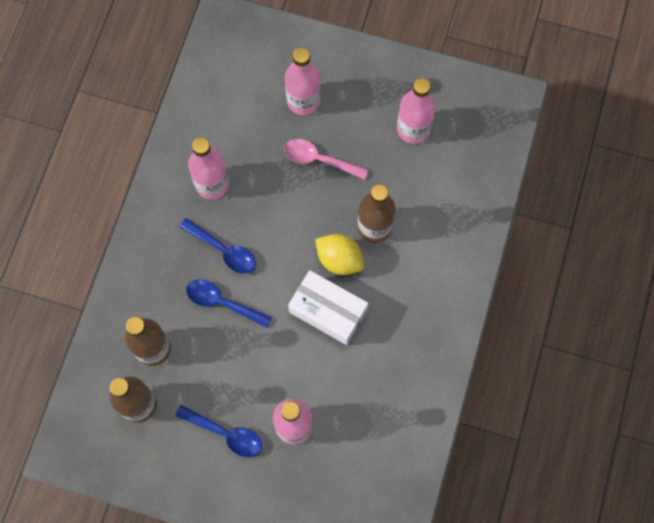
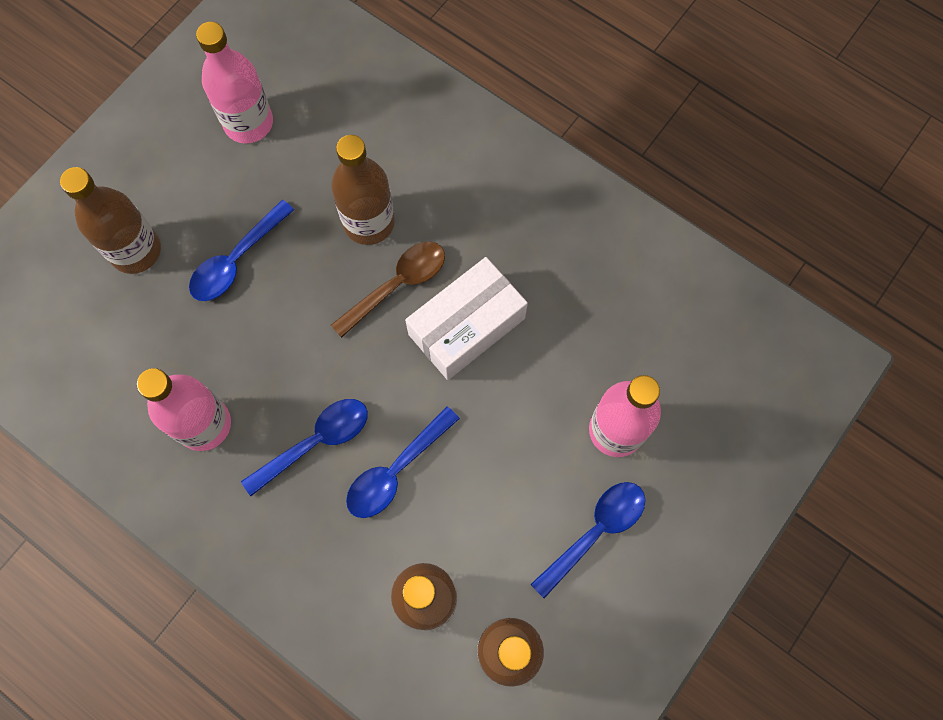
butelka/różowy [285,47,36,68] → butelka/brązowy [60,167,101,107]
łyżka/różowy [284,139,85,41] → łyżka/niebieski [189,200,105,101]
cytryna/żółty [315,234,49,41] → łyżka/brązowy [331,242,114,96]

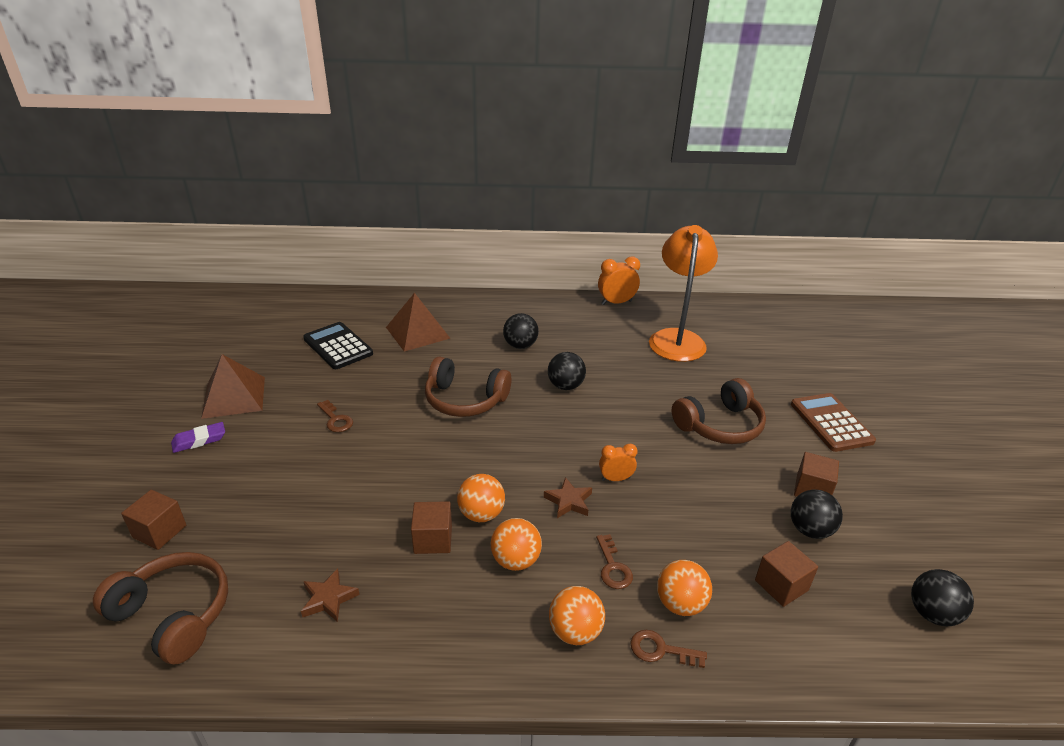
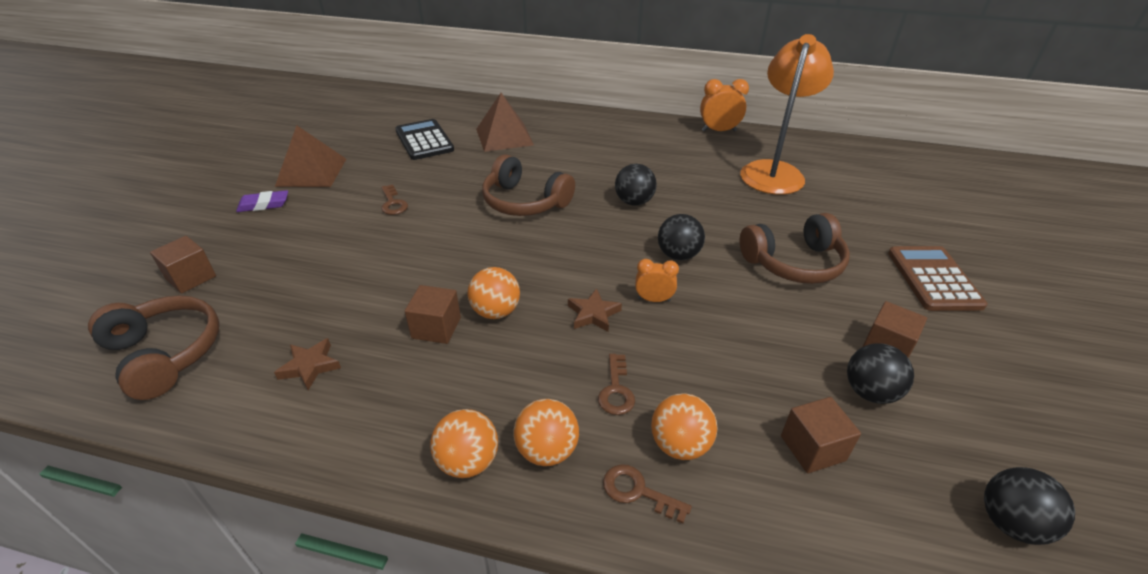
piłka/pomarańczowy [491,518,51,53] → piłka/pomarańczowy [430,409,68,69], moved
piłka/czarny [503,313,36,36] → piłka/czarny [658,214,47,47], moved

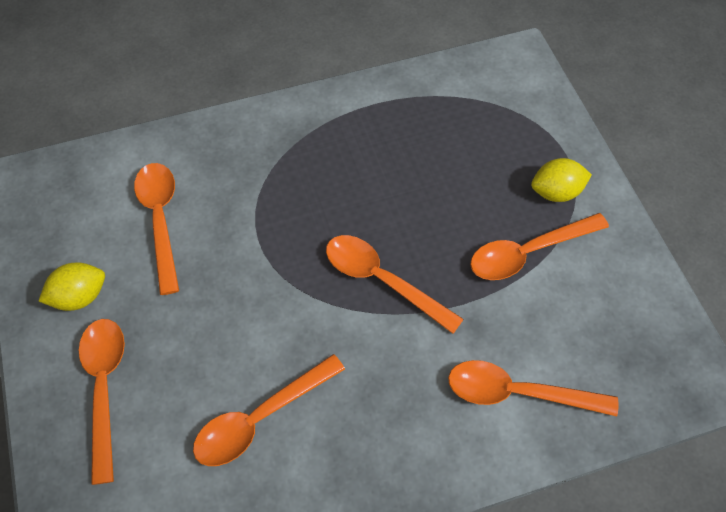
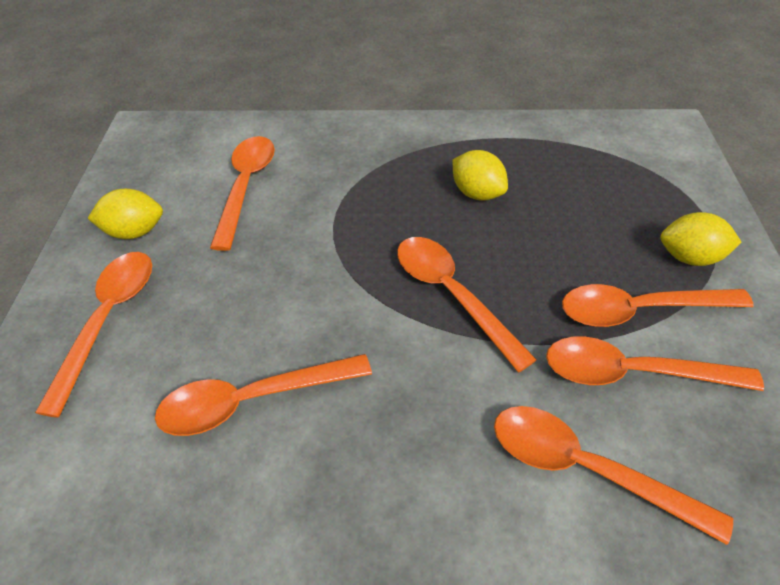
- → cytryna/żółty [453,150,55,51]
- → łyżka/pomarańczowy [546,336,218,55]

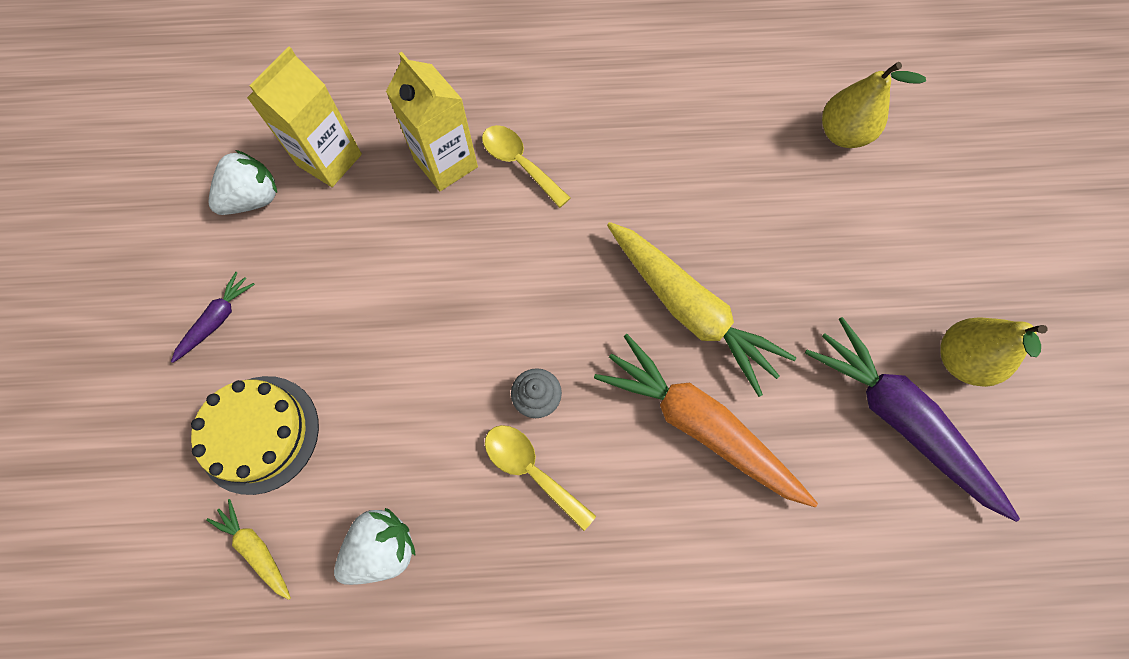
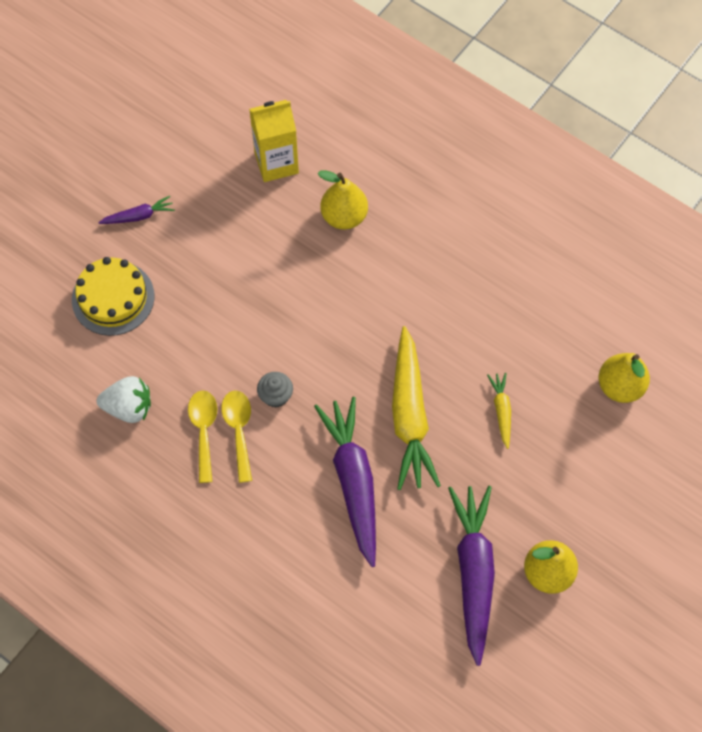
łyżka/żółty [482,125,88,83] → łyżka/żółty [188,391,29,92], moved
marchewka/pomarańczowy [594,334,224,173] → marchewka/fioletowy [314,397,62,170]
karton mleka/żółty [386,52,92,139] → gruszka/żółty [318,170,50,60]
marchewka/żółty [206,499,85,101] → marchewka/żółty [487,372,24,77], moved
truskawka/biały [209,150,68,65] → -

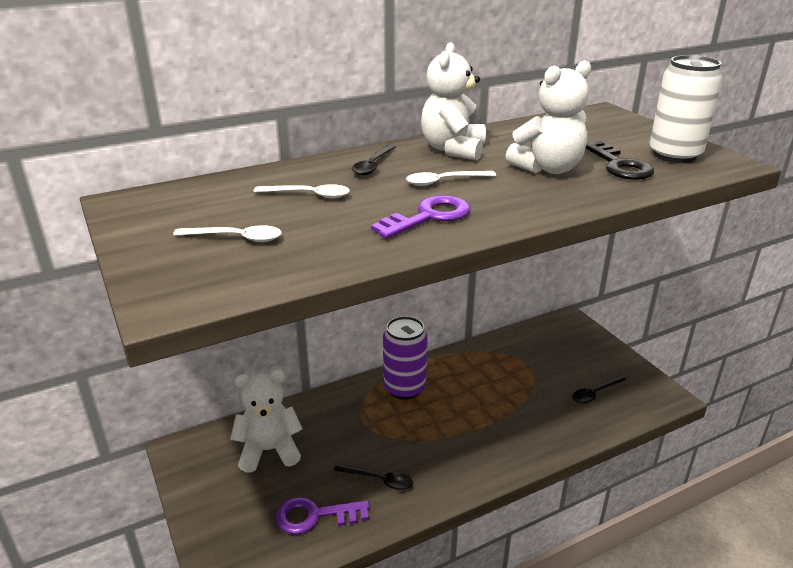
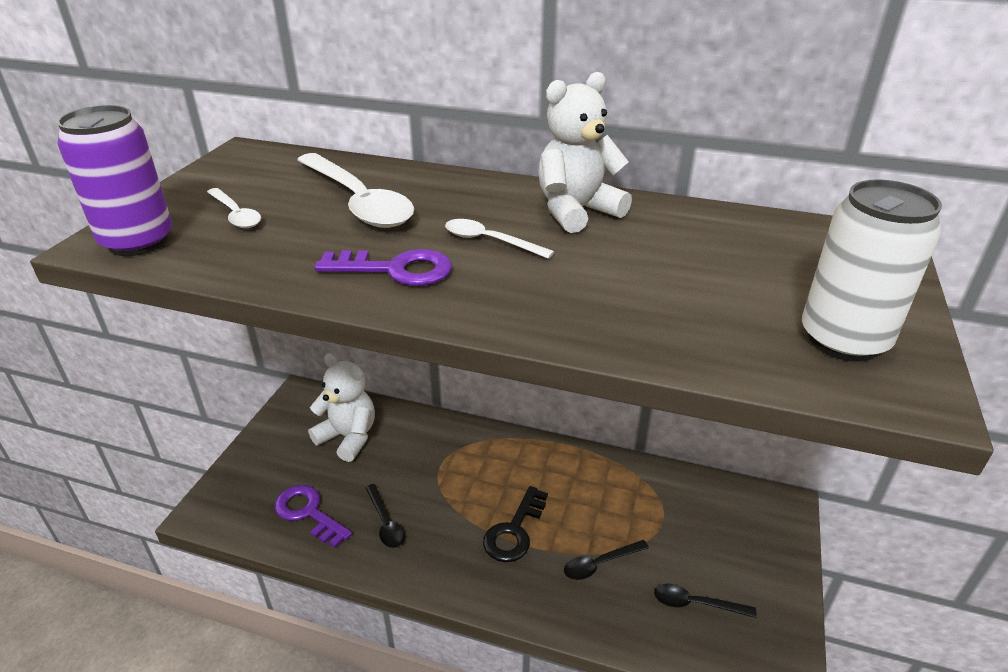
puszka/fioletowy [383,316,45,84] → puszka/fioletowy [57,105,116,151], moved
łyżka/biały [253,184,97,14] → łyżka/biały [297,153,117,75], x1.97
klucz/czarny [586,141,68,39] → klucz/czarny [483,486,65,76], moved
łyżka/czarny [352,144,44,31] → łyżka/czarny [564,540,85,40], moved
miś/biały [505,60,86,114] → -

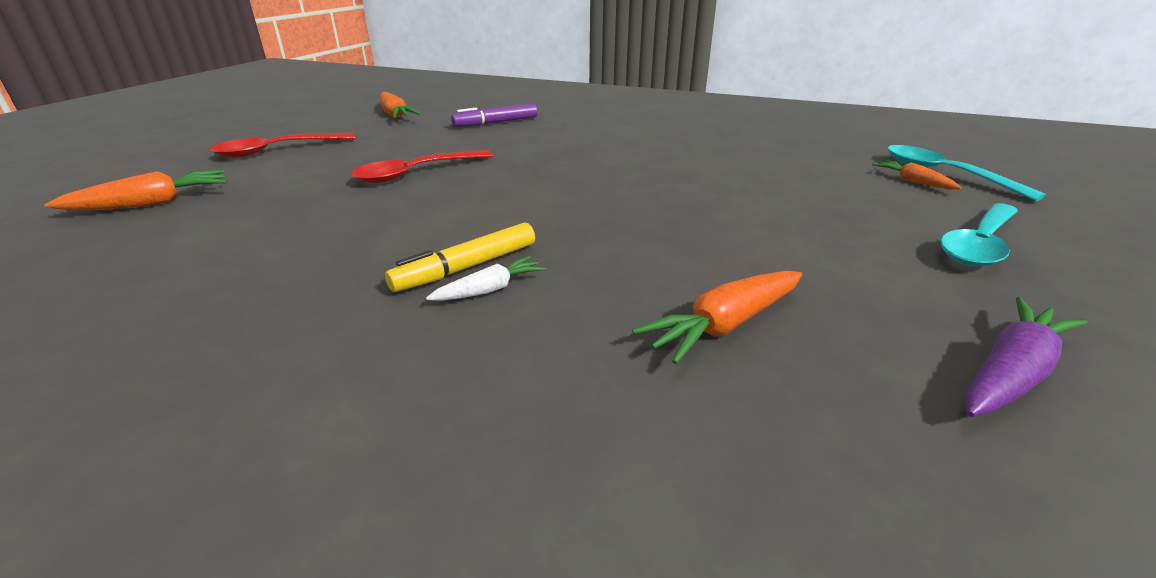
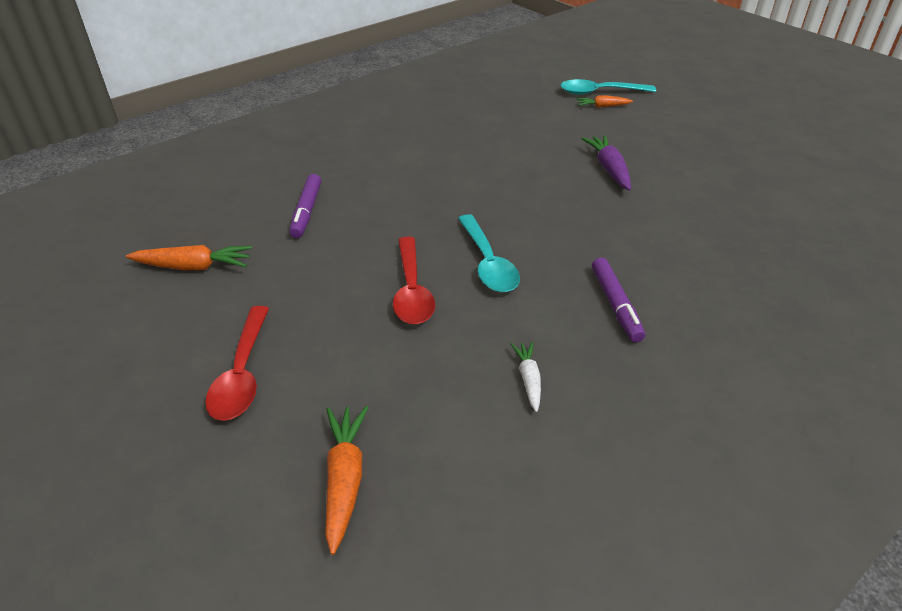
łyżka/turkusowy [940,203,78,63] → łyżka/turkusowy [458,214,62,78], moved
marchewka/biały [426,256,120,45] → marchewka/biały [511,342,30,70], moved
marchewka/fioletowy [966,297,121,120] → marchewka/fioletowy [581,135,50,56], moved
flamaster/żółty [385,223,150,69] → flamaster/fioletowy [592,258,53,84]
marchewka/pomarańczowy [632,271,170,93] → -

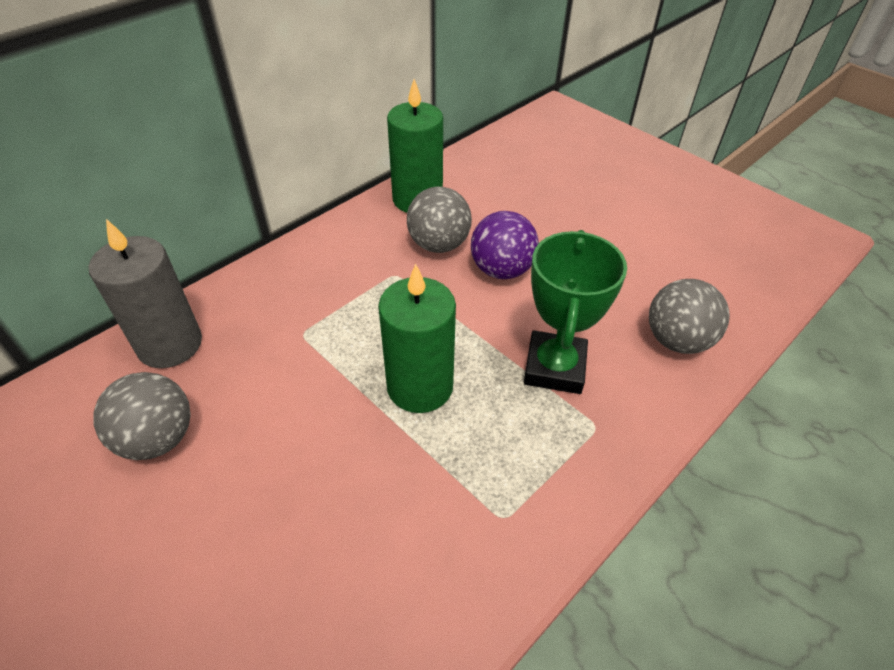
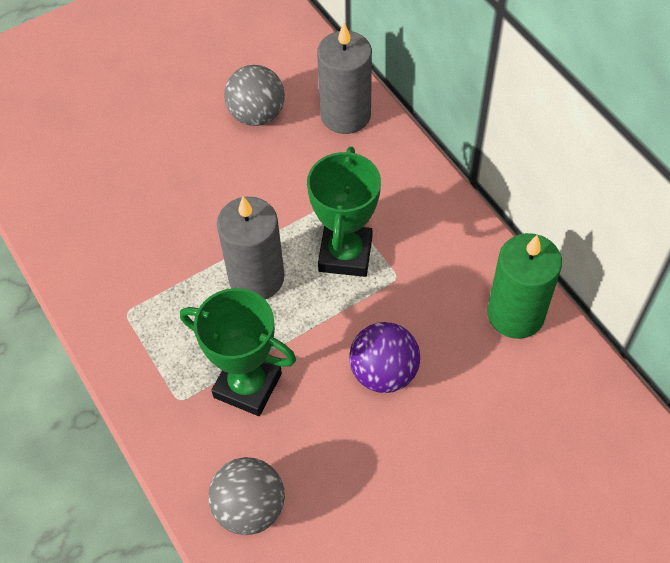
świeca/zielony [378,264,78,149] → świeca/szary [217,197,67,102]
- → puchar/zielony [307,147,74,130]
piłka/szary [407,187,65,66] → -

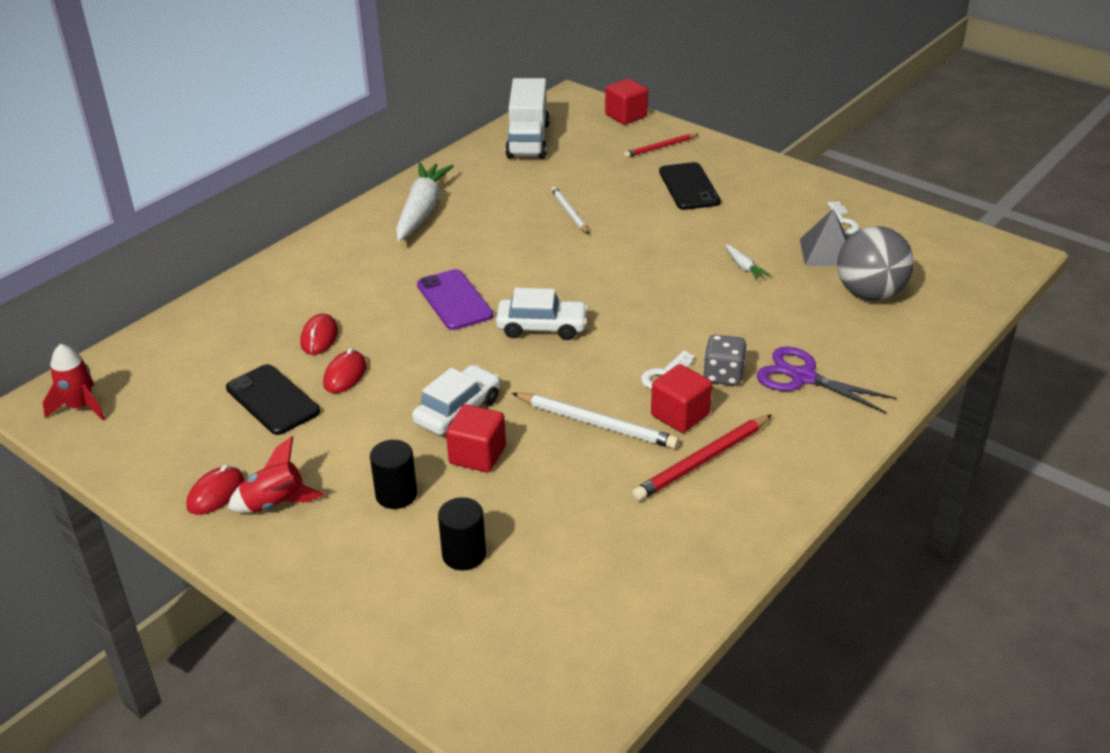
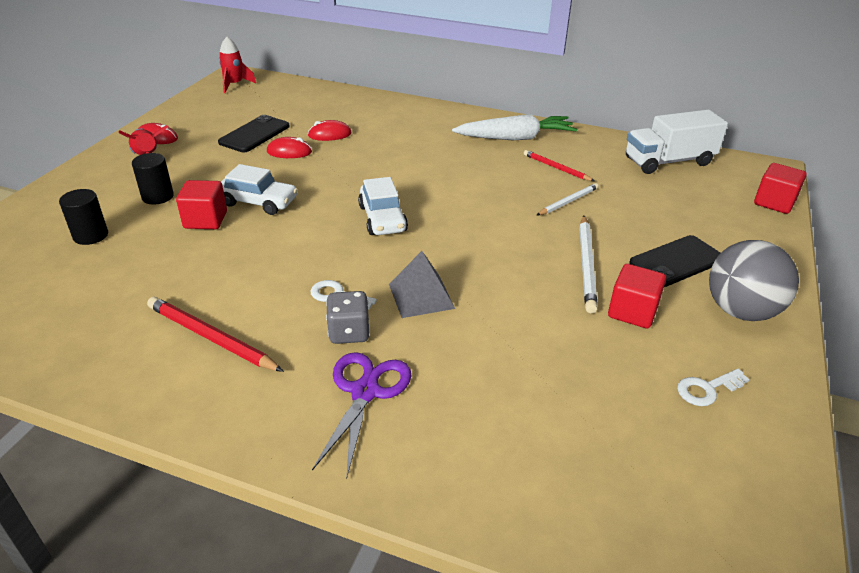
piramida/szary [800,209,48,57] → piramida/szary [389,251,66,67], moved
ołówek/czerwony [624,134,74,24] → ołówek/czerwony [524,150,70,31], moved
ołówek/biały [512,393,167,56] → ołówek/biały [579,215,19,98], moved
sześcian/czerwony [651,364,61,69] → sześcian/czerwony [608,264,58,65], moved
piłka/szary [837,226,77,75] → piłka/szary [709,240,90,81], moved
telefon/fioletowy [417,269,76,61] → -
marchewka/biały [725,244,45,36] → -

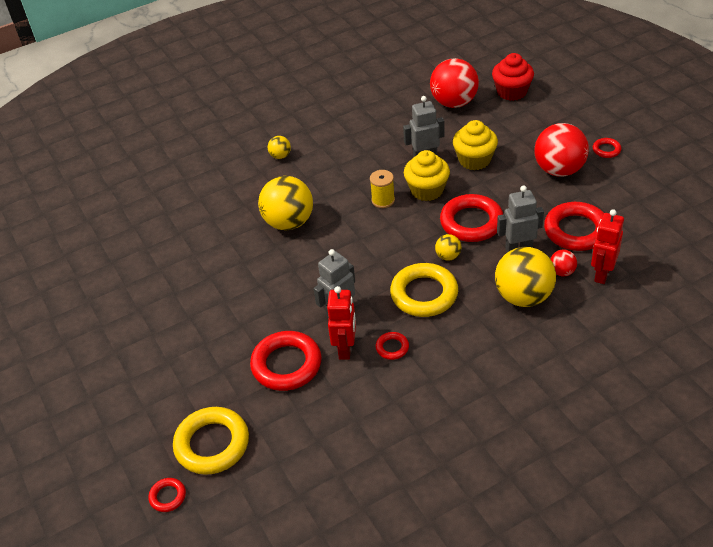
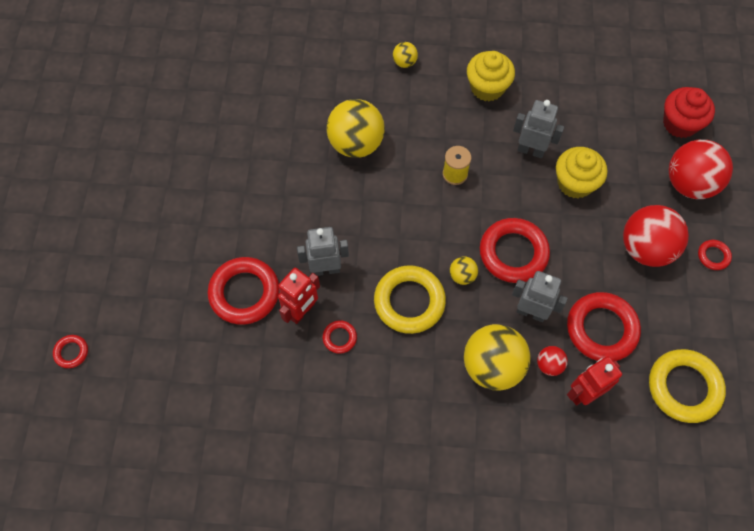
muffinka/żółty [404,150,46,51] → muffinka/żółty [467,51,48,50], moved
pierścień/żółty [173,407,76,68] → pierścień/żółty [649,349,77,74], moved
piłka/czerwony [430,58,49,50] → piłka/czerwony [669,140,64,59], moved

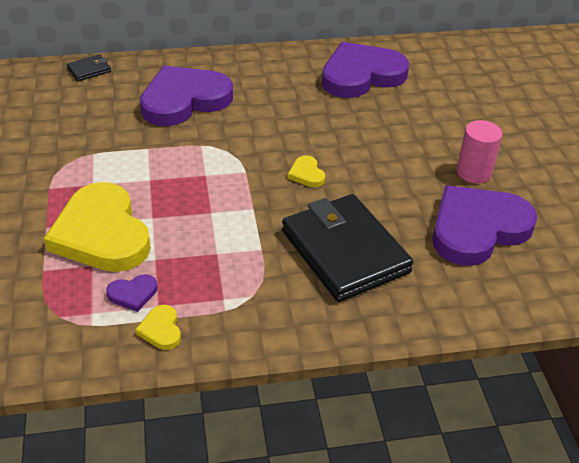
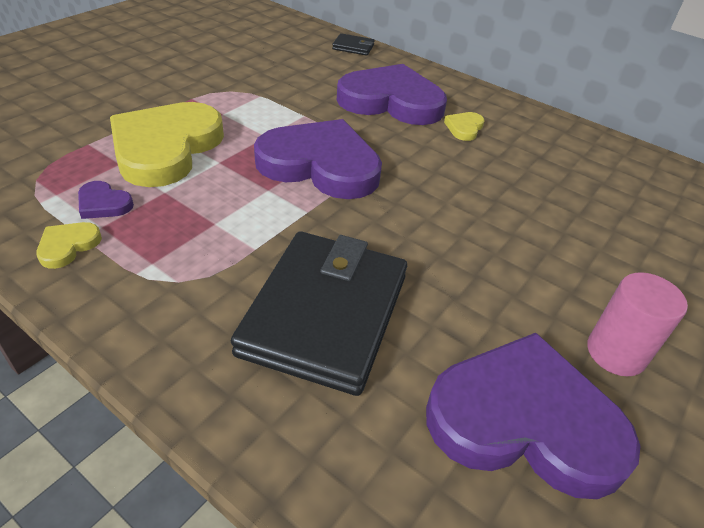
serce/fioletowy [322,42,87,56] → serce/fioletowy [254,119,128,80], moved
serce/żółty [288,155,37,32] → serce/żółty [444,112,41,29], moved

